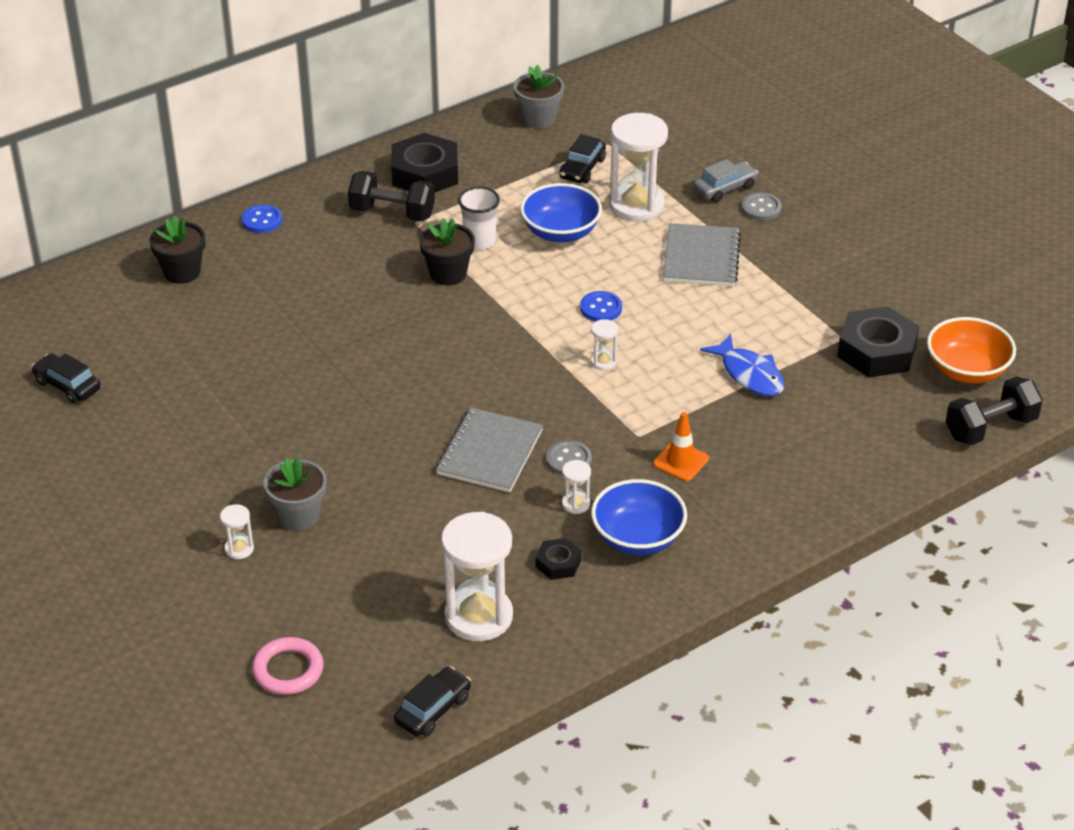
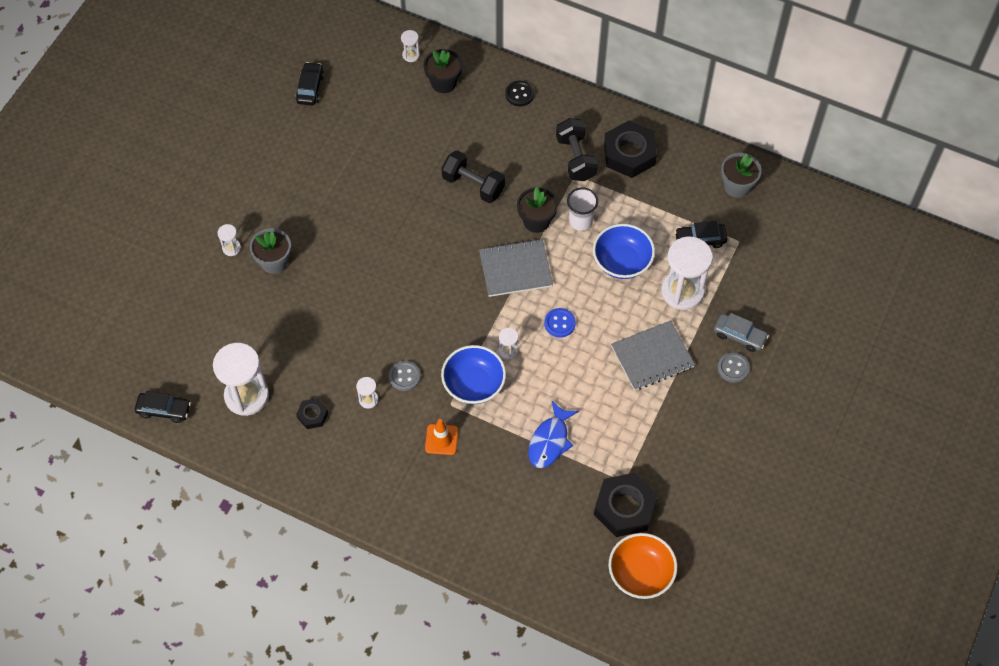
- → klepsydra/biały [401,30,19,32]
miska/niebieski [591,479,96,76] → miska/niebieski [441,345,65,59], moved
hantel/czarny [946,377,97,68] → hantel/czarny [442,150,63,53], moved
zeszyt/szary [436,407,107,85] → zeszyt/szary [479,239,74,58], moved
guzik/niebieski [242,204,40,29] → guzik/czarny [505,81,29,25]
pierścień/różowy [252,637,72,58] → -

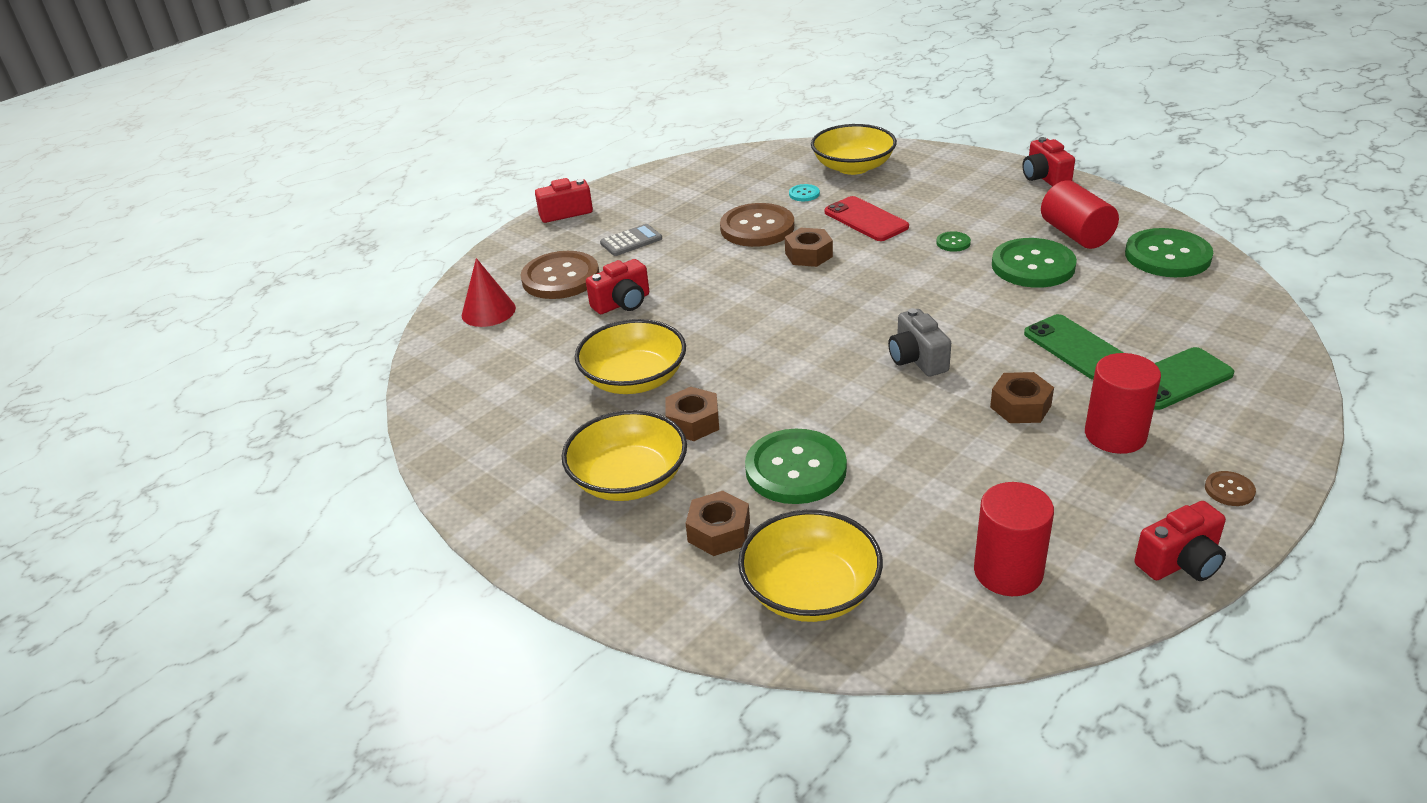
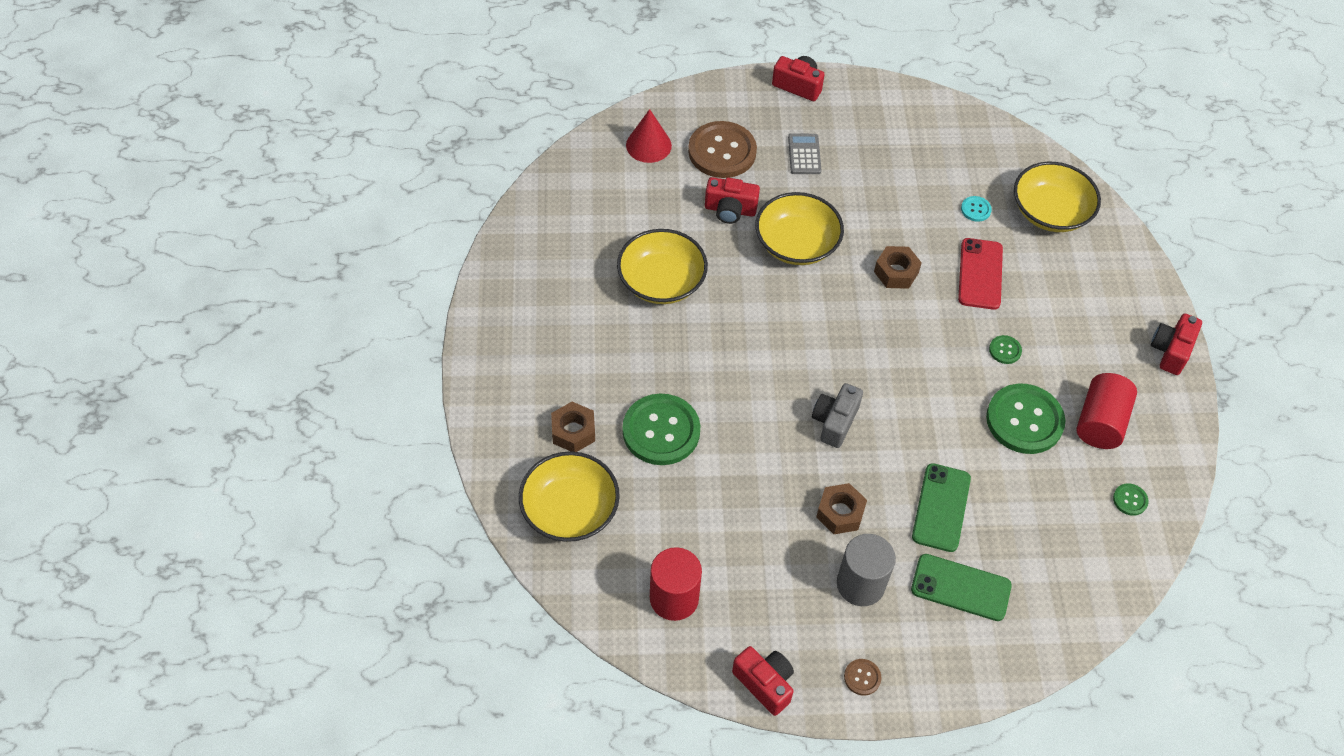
aparat fotograficzny/czerwony [1134,501,92,80] → aparat fotograficzny/czerwony [732,646,62,70], 150 degrees counterclockwise
miska/żółty [562,410,125,91] → miska/żółty [755,192,89,73], moved
kalkulator/szary [600,224,62,32] → kalkulator/szary [788,133,33,41], 105 degrees counterclockwise
walec/czerwony [1085,353,76,101] → walec/szary [837,534,59,72]
guzik/zielony [1125,228,88,49] → guzik/zielony [1113,483,36,33], x0.43
nakrętka/brązowy [665,387,54,54] → -
guzik/brązowy [720,203,74,44] → -

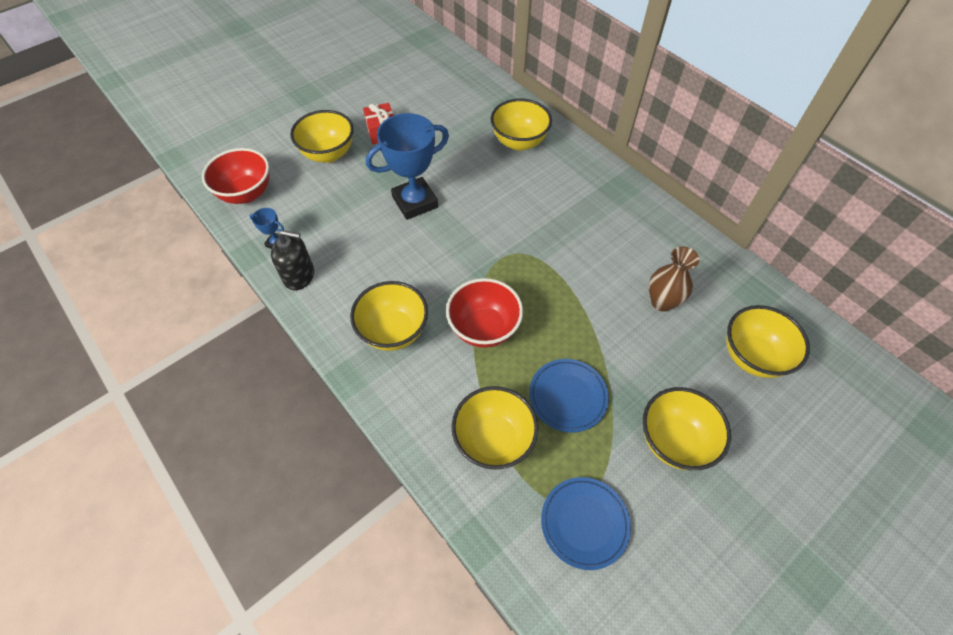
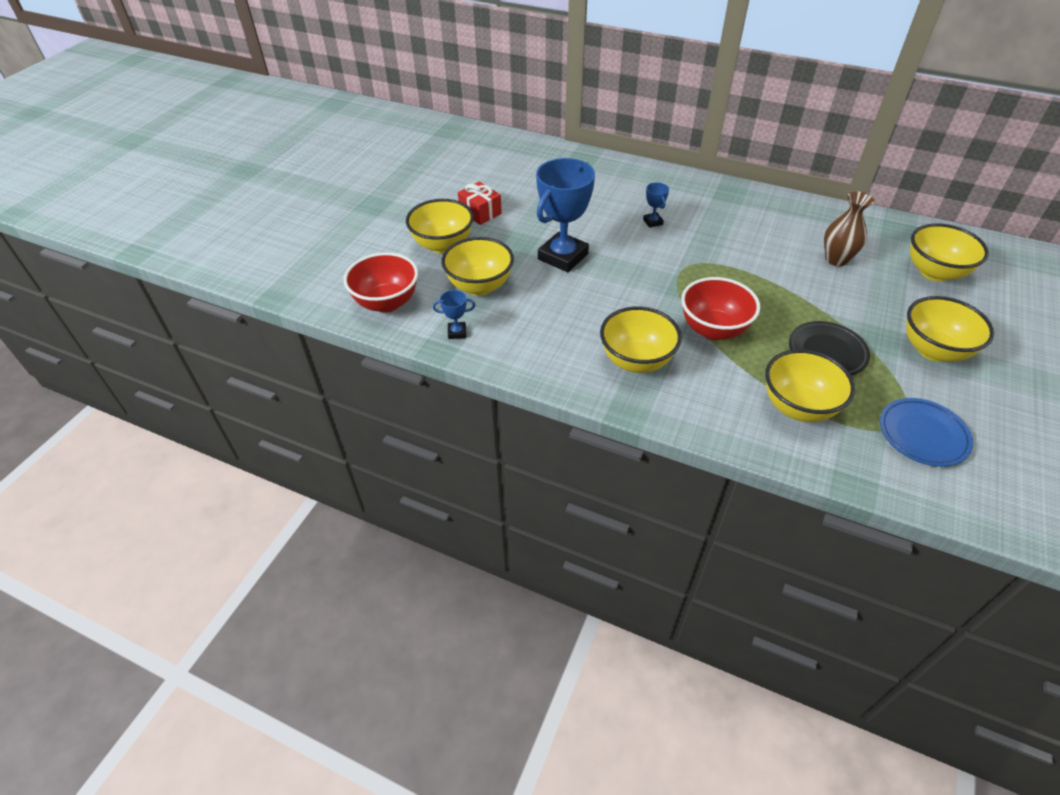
miska/żółty [491,99,61,52] → miska/żółty [441,237,73,59], moved
- → puchar/niebieski [643,182,26,46]
talerz/niebieski [529,359,80,74] → talerz/czarny [789,321,81,55]
dozownik mydła/czarny [271,230,43,60] → -

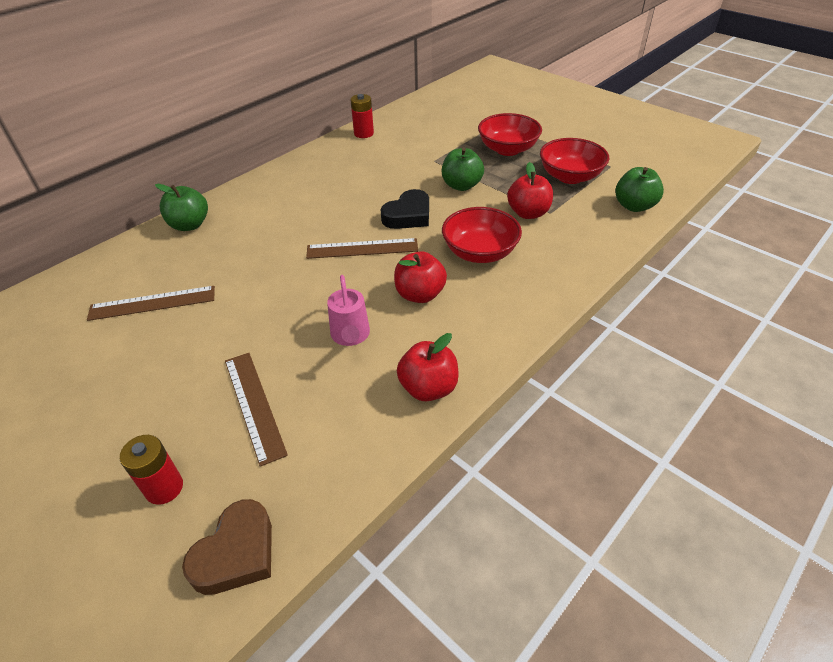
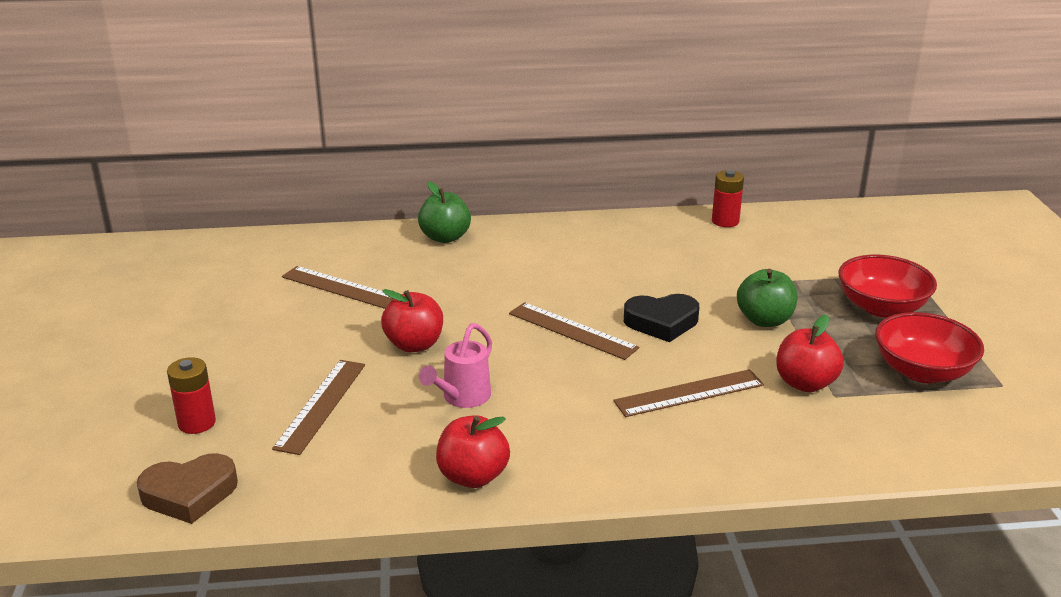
jabłko/czerwony [394,251,53,52] → jabłko/czerwony [381,289,62,63], moved
miska/czerwony [442,207,80,56] → linijka/brązowy [613,369,151,48]
jabłko/zielony [615,167,49,45] → -

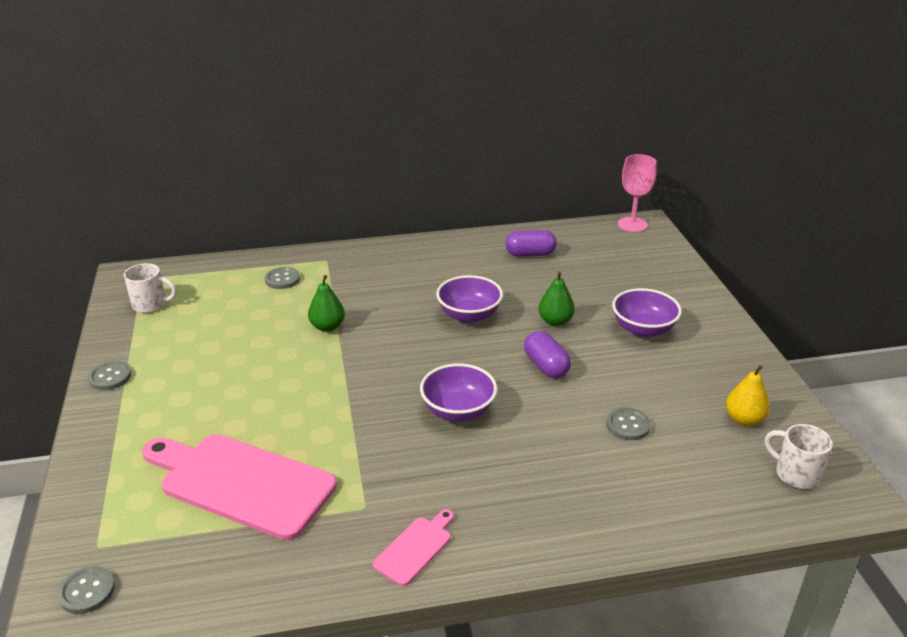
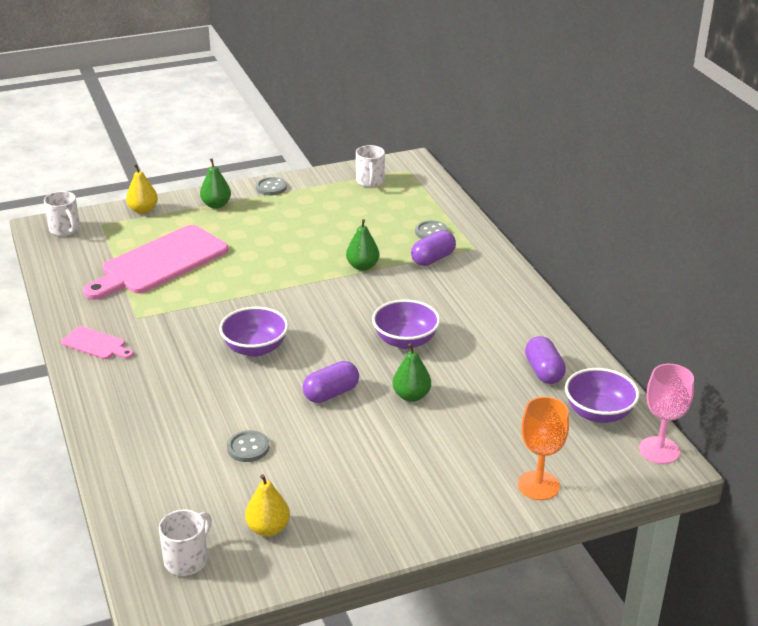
guzik/szary [57,566,58,48] → kubek/biały [44,191,36,45]
deska do krojenia/różowy [142,434,195,106] → deska do krojenia/różowy [83,225,145,75], 150 degrees counterclockwise
- → gruszka/żółty [126,164,32,50]
- → gruszka/zielony [200,158,31,51]
- → kapsułka/fioletowy [411,230,45,36]
- → kielich/pomarańczowy [518,397,51,103]
miska/fioletowy [612,288,70,49] → miska/fioletowy [565,368,75,55], moved

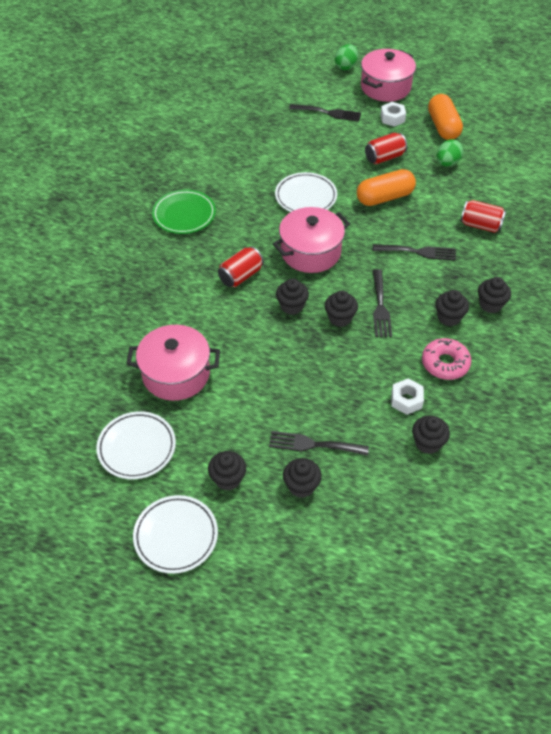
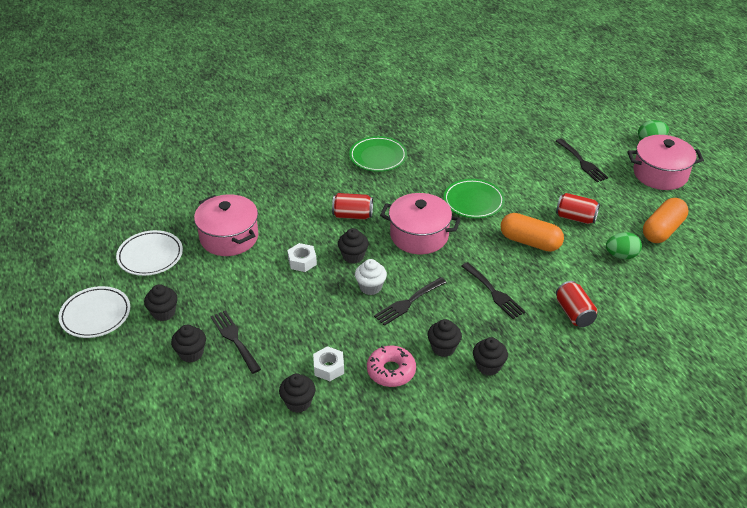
nakrętka/biały [380,102,26,25] → nakrętka/biały [287,243,30,29], moved
muffinka/czarny [325,291,33,36] → muffinka/biały [355,259,32,36]
talerz/biały [275,172,62,40] → talerz/zielony [443,179,62,40]

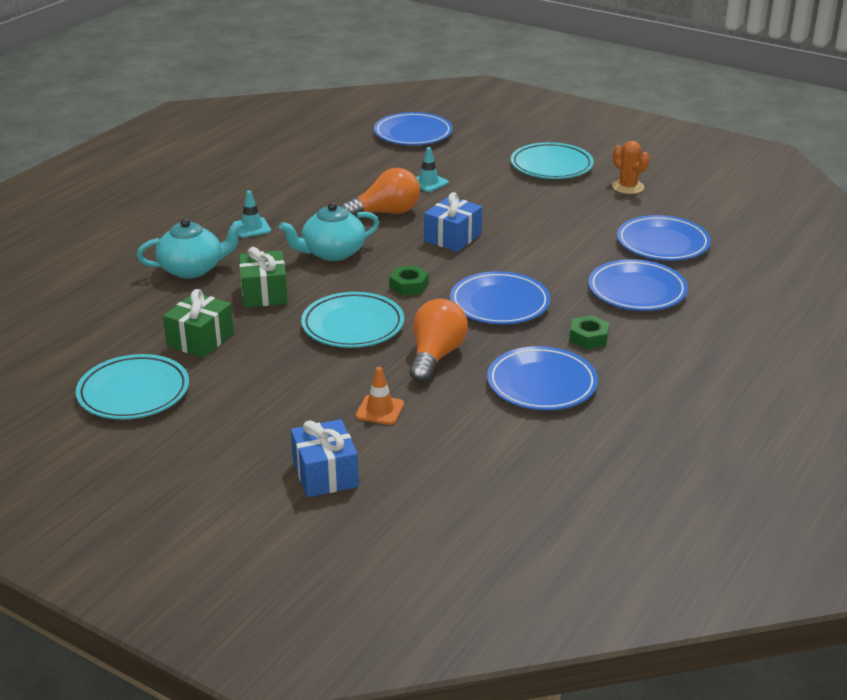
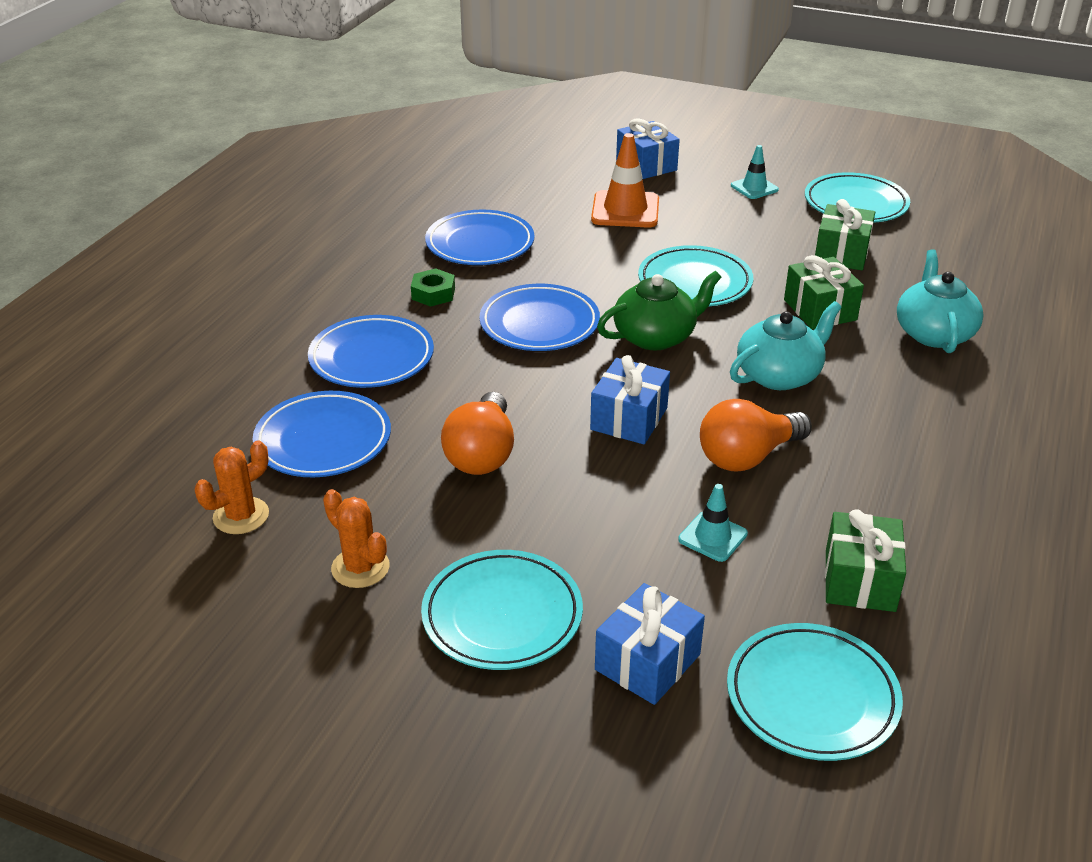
- → kaktus/pomarańczowy [195,440,74,94]
żarówka/pomarańczowy [409,299,59,84] → żarówka/pomarańczowy [441,392,73,83], moved
pachołek/pomarańczowy [355,367,49,58] → pachołek/pomarańczowy [591,133,68,95], x1.72
- → prezent/niebieski [595,583,110,122]
nakrętka/zielony [389,266,40,30] → imbryk/zielony [597,271,125,79]
talerz/niebieski [374,112,79,33] → talerz/turkusowy [727,623,176,138]
pachołek/turkusowy [233,191,38,47] → pachołek/turkusowy [731,145,48,54], moved
- → prezent/zielony [825,509,81,103]
imbryk/turkusowy [137,218,107,60] → imbryk/turkusowy [897,249,86,104], 120 degrees clockwise

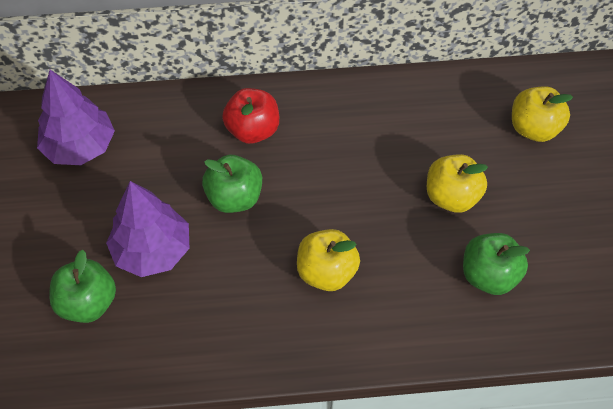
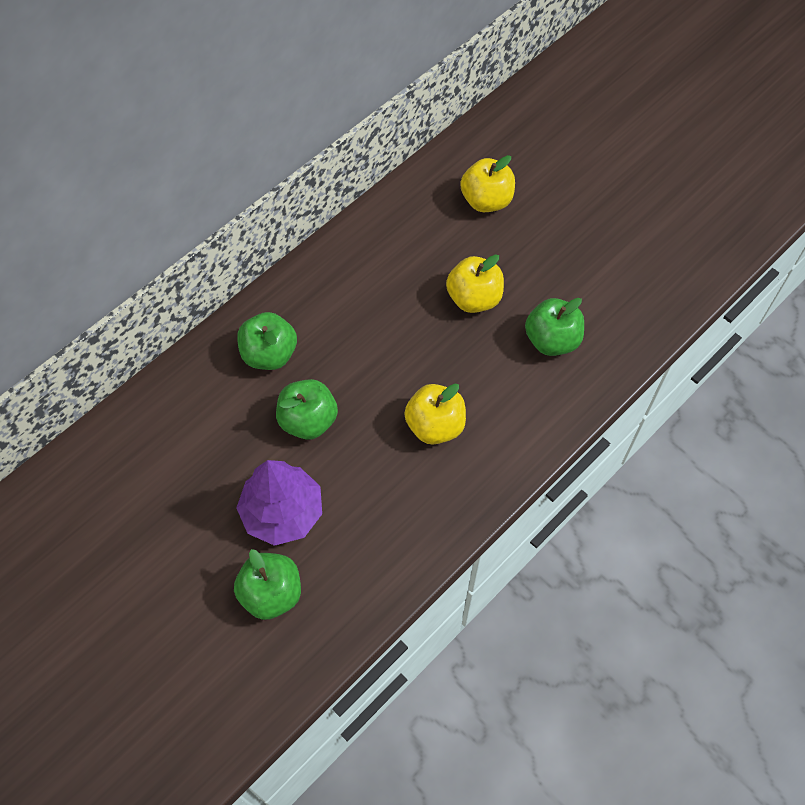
jabłko/czerwony [222,88,57,56] → jabłko/zielony [237,312,60,58]
drzewko/fioletowy [37,70,78,95] → -

